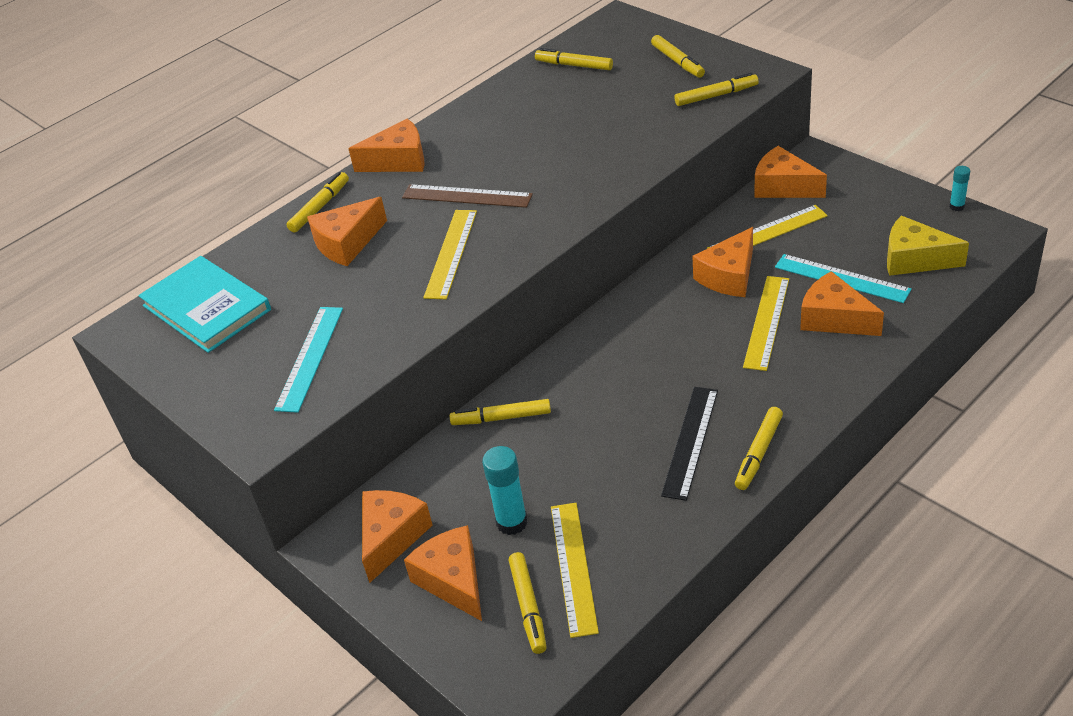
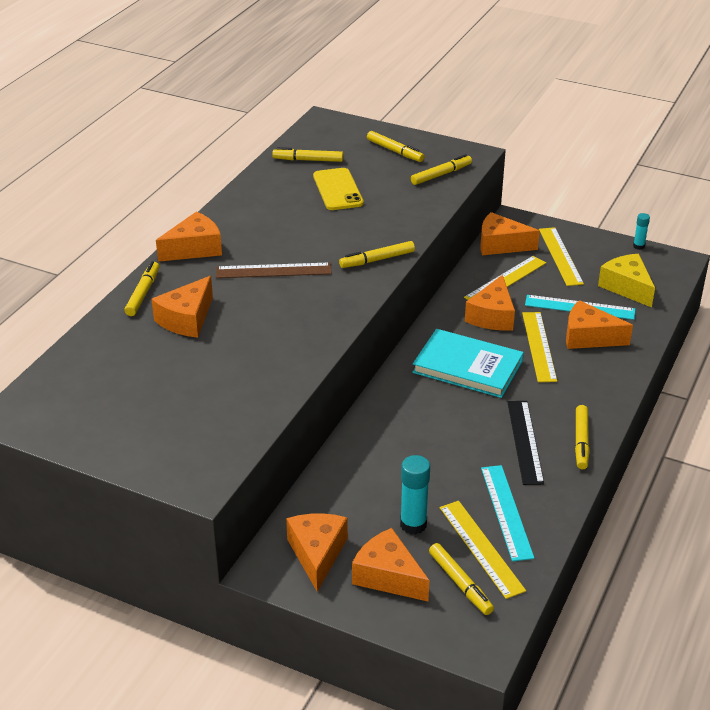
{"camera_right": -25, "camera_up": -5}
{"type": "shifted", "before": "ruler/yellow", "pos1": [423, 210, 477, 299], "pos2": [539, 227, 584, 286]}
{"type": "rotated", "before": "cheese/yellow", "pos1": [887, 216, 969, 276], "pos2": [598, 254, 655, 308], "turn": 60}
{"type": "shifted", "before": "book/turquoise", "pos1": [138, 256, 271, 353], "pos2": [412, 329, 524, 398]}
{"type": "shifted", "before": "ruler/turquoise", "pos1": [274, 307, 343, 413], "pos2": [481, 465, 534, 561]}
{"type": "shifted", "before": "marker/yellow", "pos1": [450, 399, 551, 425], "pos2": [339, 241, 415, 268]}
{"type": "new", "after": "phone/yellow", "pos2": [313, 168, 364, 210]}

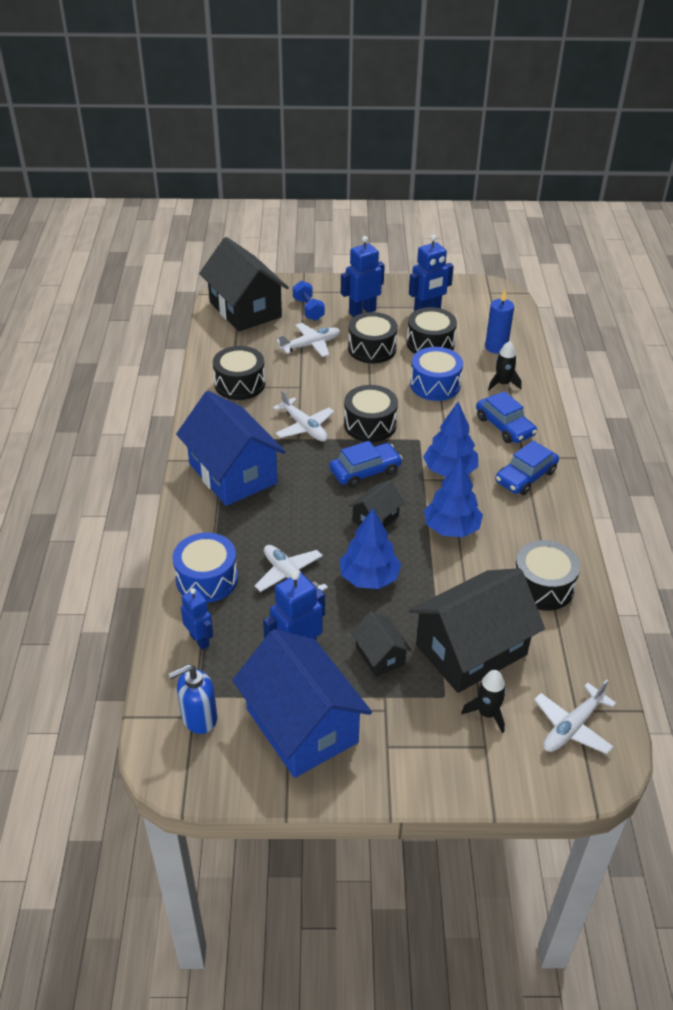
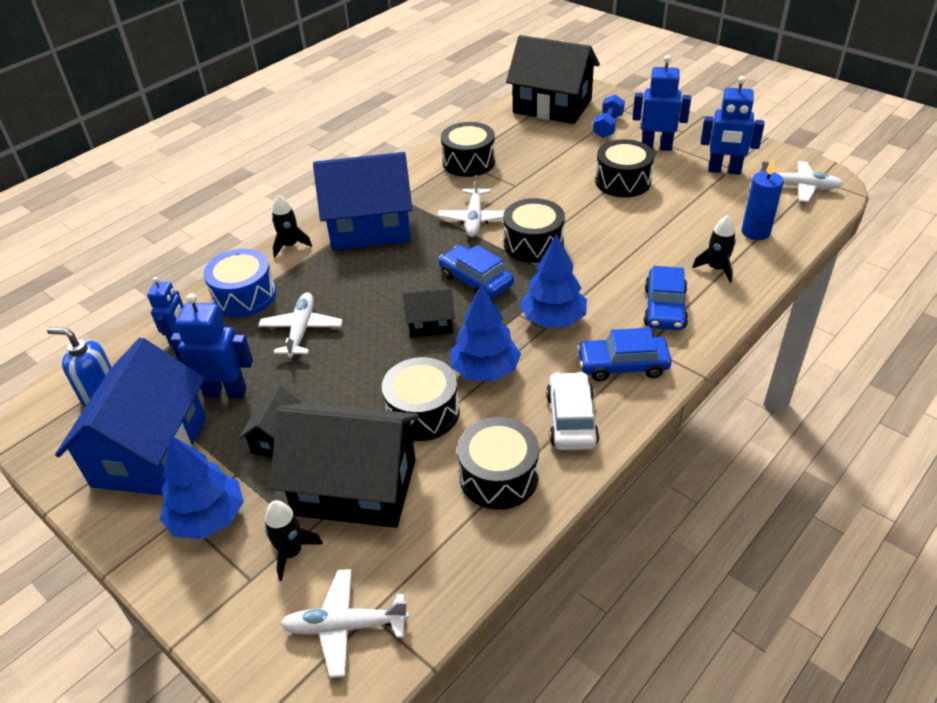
{"camera_right": 45, "camera_up": 0}
{"type": "rotated", "before": "house/black", "pos1": [199, 237, 289, 331], "pos2": [506, 35, 600, 124], "turn": -75}
{"type": "shifted", "before": "drum/black", "pos1": [407, 307, 457, 354], "pos2": [382, 357, 459, 441]}
{"type": "shifted", "before": "plane/white", "pos1": [276, 323, 340, 357], "pos2": [762, 161, 843, 202]}
{"type": "gone", "before": "drum/blue", "pos1": [410, 347, 463, 401]}
{"type": "rotated", "before": "house/blue", "pos1": [176, 391, 286, 506], "pos2": [313, 152, 412, 250], "turn": 75}
{"type": "rotated", "before": "car/blue", "pos1": [329, 441, 402, 488], "pos2": [439, 245, 514, 298], "turn": -150}
{"type": "shifted", "before": "tree/blue", "pos1": [340, 508, 401, 589], "pos2": [160, 435, 244, 539]}
{"type": "new", "after": "rocket/black", "pos2": [272, 195, 312, 257]}
{"type": "new", "after": "car/white", "pos2": [546, 372, 599, 450]}

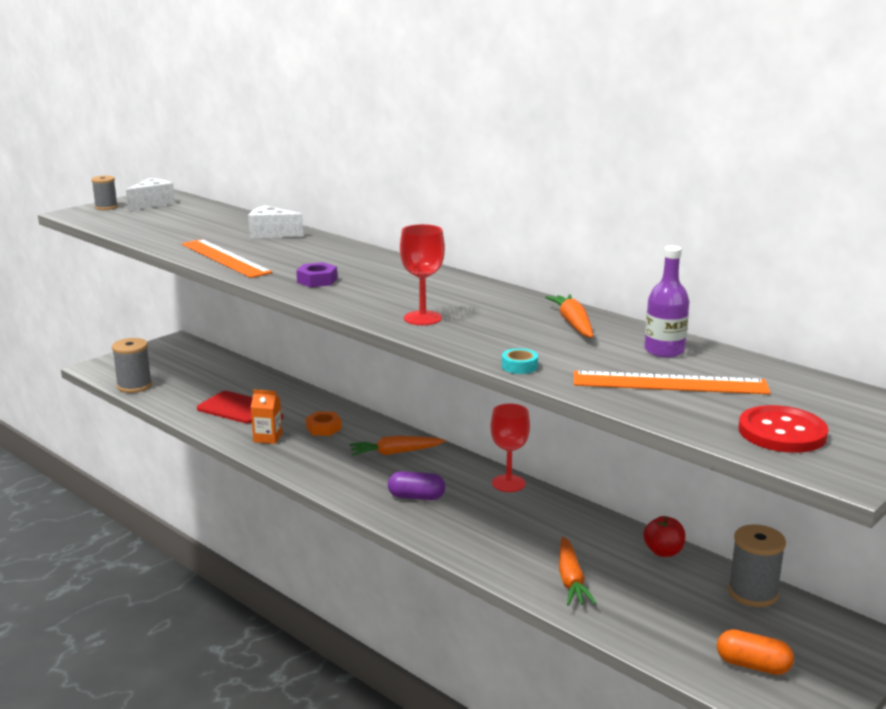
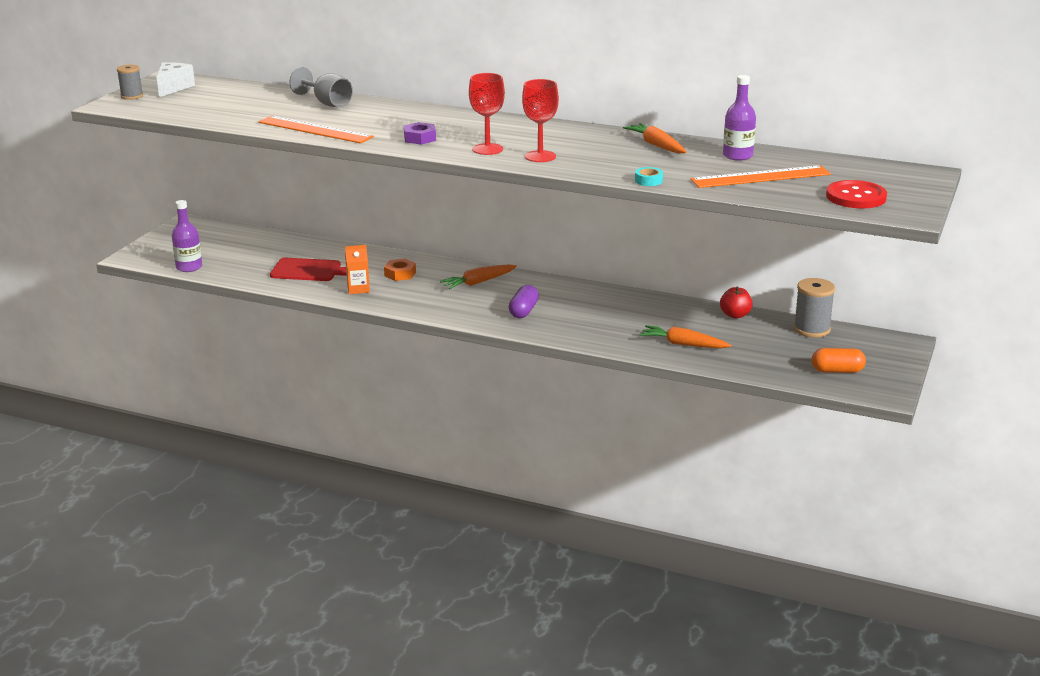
{"camera_right": -20, "camera_up": 5}
{"type": "swapped", "before": "cheese/white", "after": "goblet/grey", "pos1": [248, 205, 304, 238], "pos2": [289, 67, 353, 107]}
{"type": "swapped", "before": "spool/grey", "after": "bottle/purple", "pos1": [112, 338, 152, 393], "pos2": [172, 200, 202, 272]}
{"type": "shifted", "before": "goblet/red", "pos1": [491, 404, 530, 492], "pos2": [469, 73, 505, 155]}
{"type": "rotated", "before": "capsule/purple", "pos1": [388, 471, 445, 500], "pos2": [509, 285, 539, 318], "turn": -60}
{"type": "rotated", "before": "carrot/orange", "pos1": [559, 536, 597, 606], "pos2": [640, 325, 732, 348], "turn": 135}

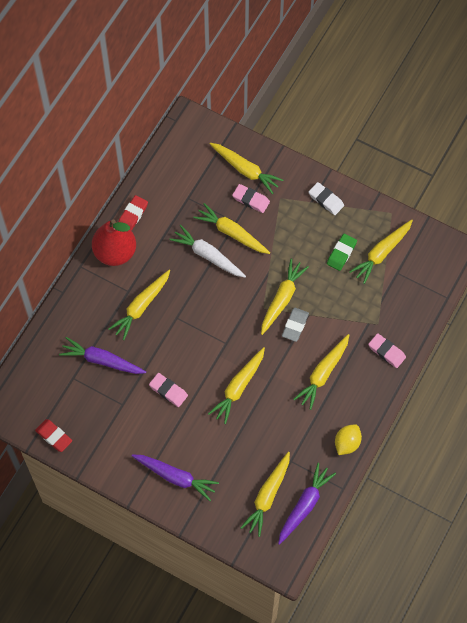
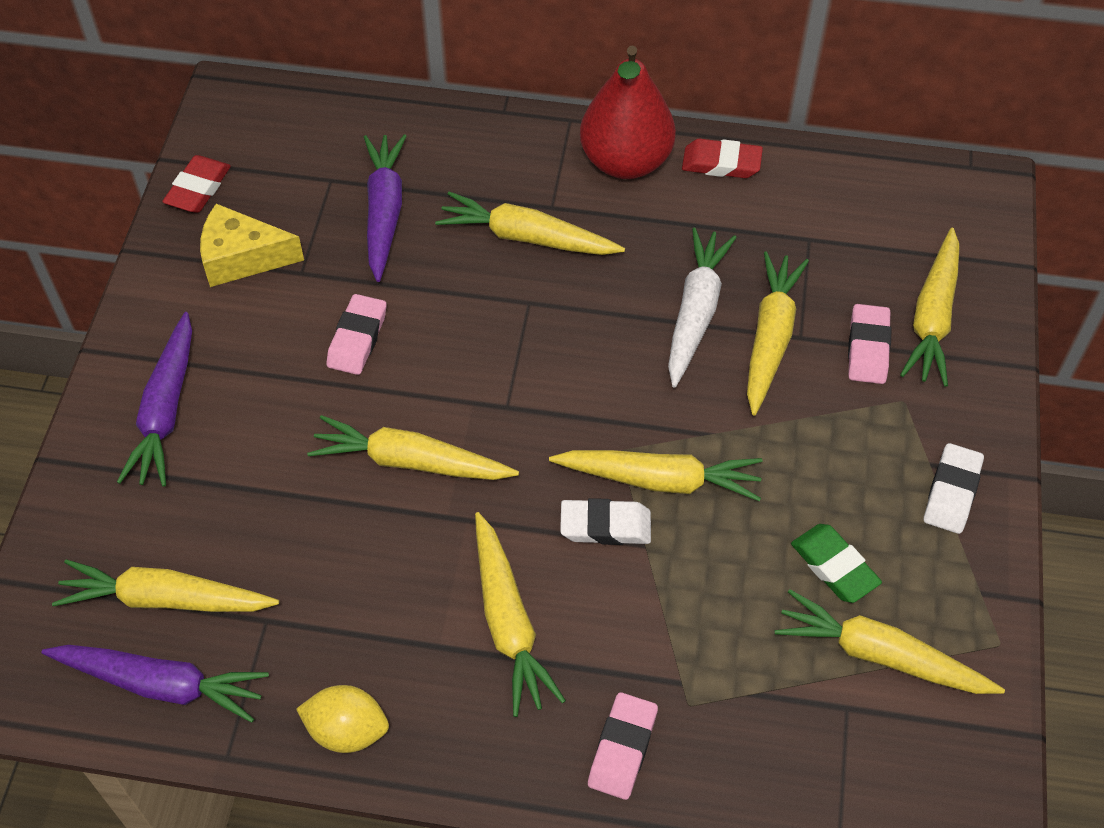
{"camera_right": 70, "camera_up": -10}
{"type": "rotated", "before": "eraser/green", "pos1": [327, 234, 357, 271], "pos2": [791, 524, 882, 603], "turn": 45}
{"type": "repainted", "before": "eraser/grey", "after": "eraser/white", "pos1": [282, 308, 309, 342], "pos2": [560, 498, 651, 545]}
{"type": "rotated", "before": "carrot/yellow", "pos1": [293, 334, 349, 410], "pos2": [475, 512, 566, 717], "turn": -120}
{"type": "new", "after": "cheese/yellow", "pos2": [200, 204, 304, 287]}

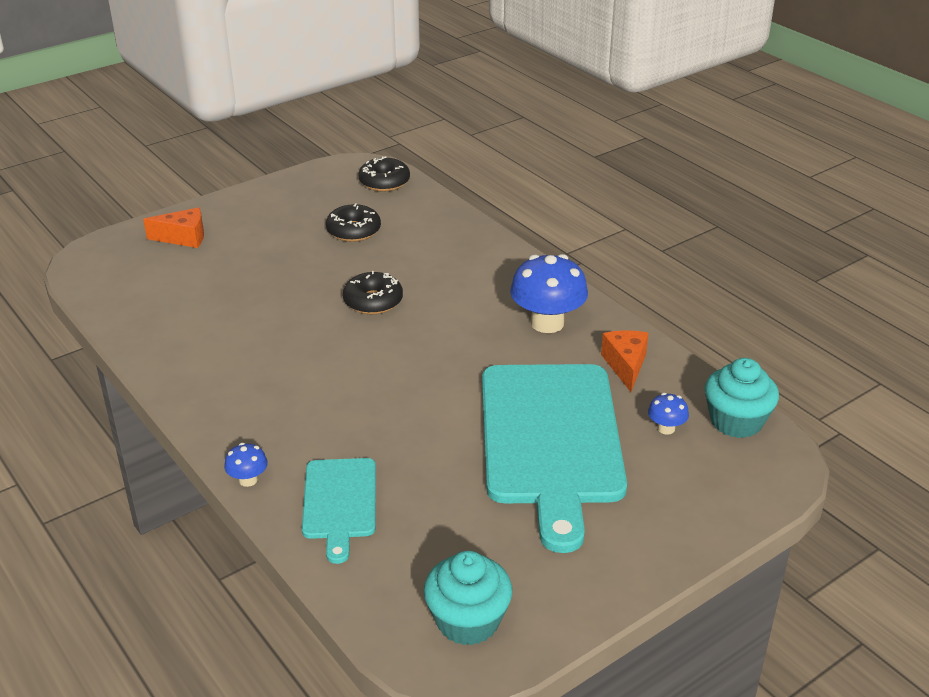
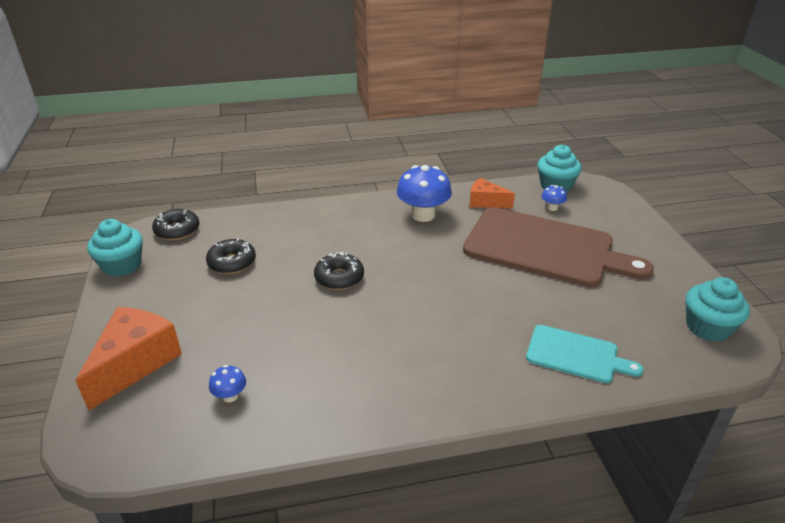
{"camera_right": -65, "camera_up": 0}
{"type": "scaled", "before": "cheese/orange", "pos1": [143, 207, 204, 248], "pos2": [75, 307, 182, 411], "scale": 1.67}
{"type": "repainted", "before": "cutting board/turquoise", "after": "cutting board/brown", "pos1": [482, 364, 627, 553], "pos2": [463, 207, 654, 287]}
{"type": "shifted", "before": "mushroom/blue", "pos1": [224, 443, 268, 487], "pos2": [209, 365, 246, 403]}
{"type": "new", "after": "cupcake/turquoise", "pos2": [87, 219, 143, 277]}

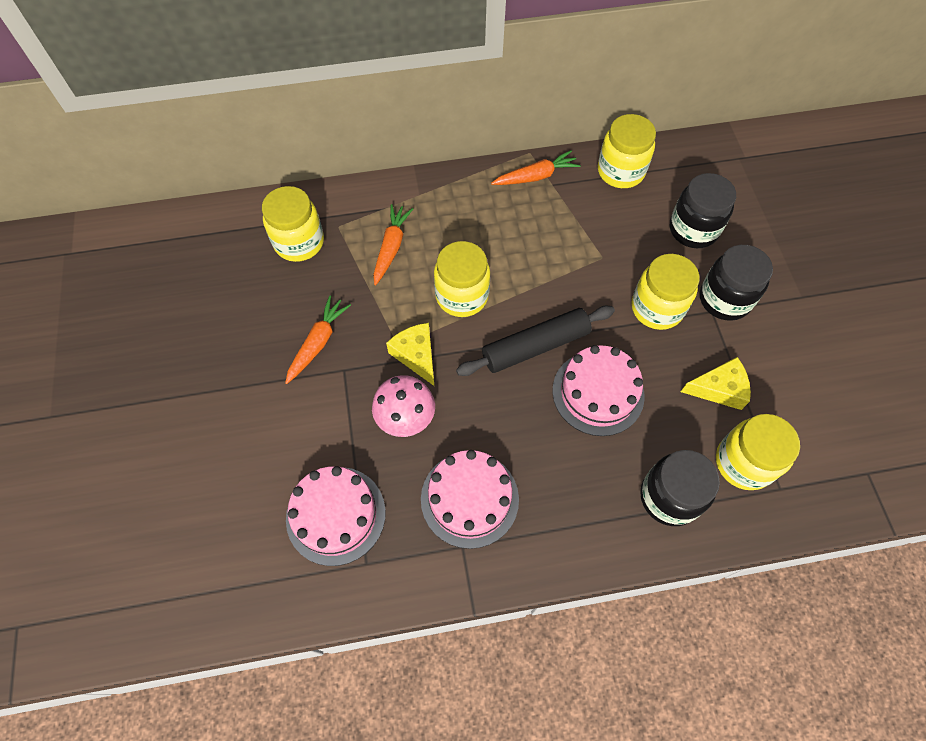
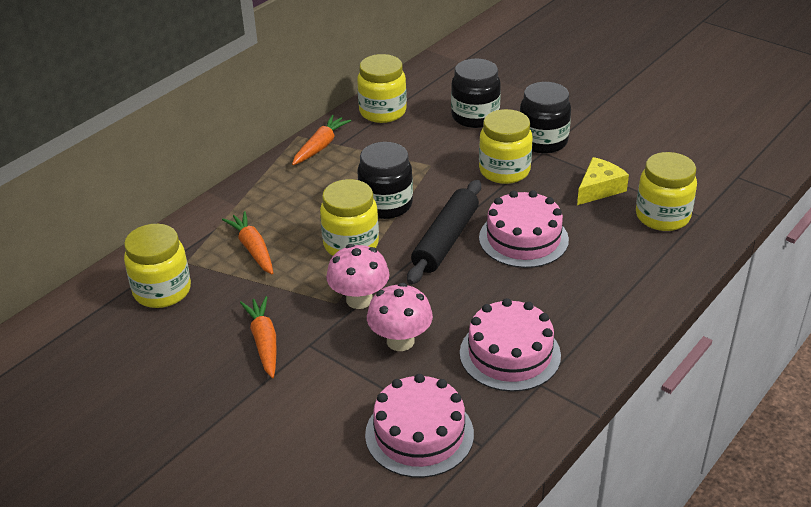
{"camera_right": -40, "camera_up": -25}
{"type": "swapped", "before": "cheese/yellow", "after": "mushroom/pink", "pos1": [386, 323, 434, 386], "pos2": [326, 244, 390, 309]}
{"type": "shifted", "before": "jar/black", "pos1": [640, 450, 720, 526], "pos2": [358, 142, 413, 219]}

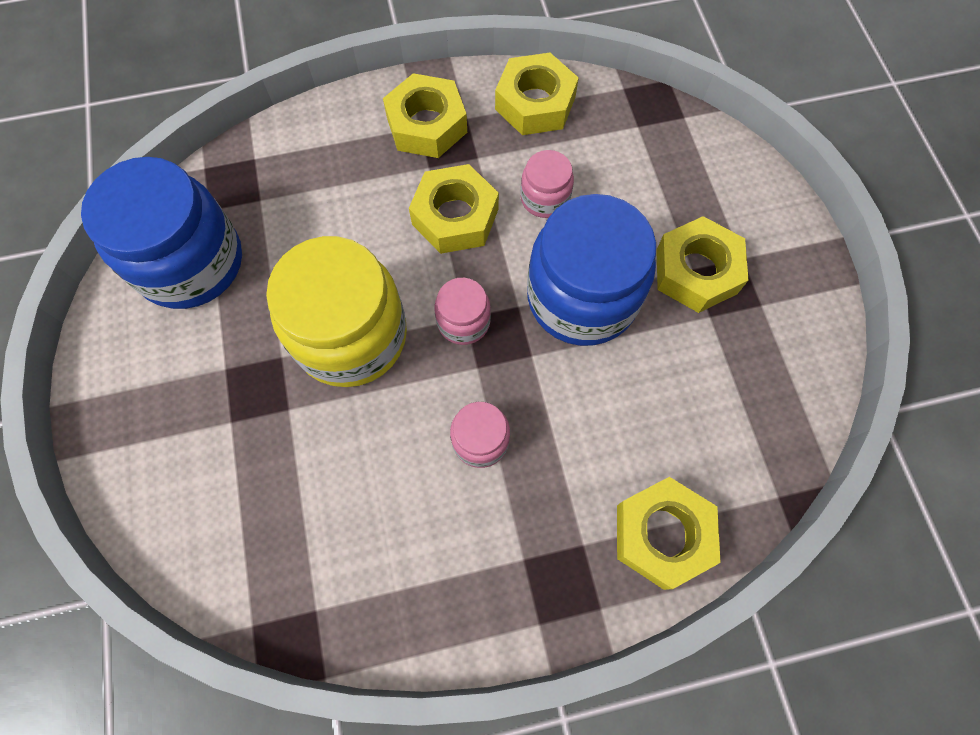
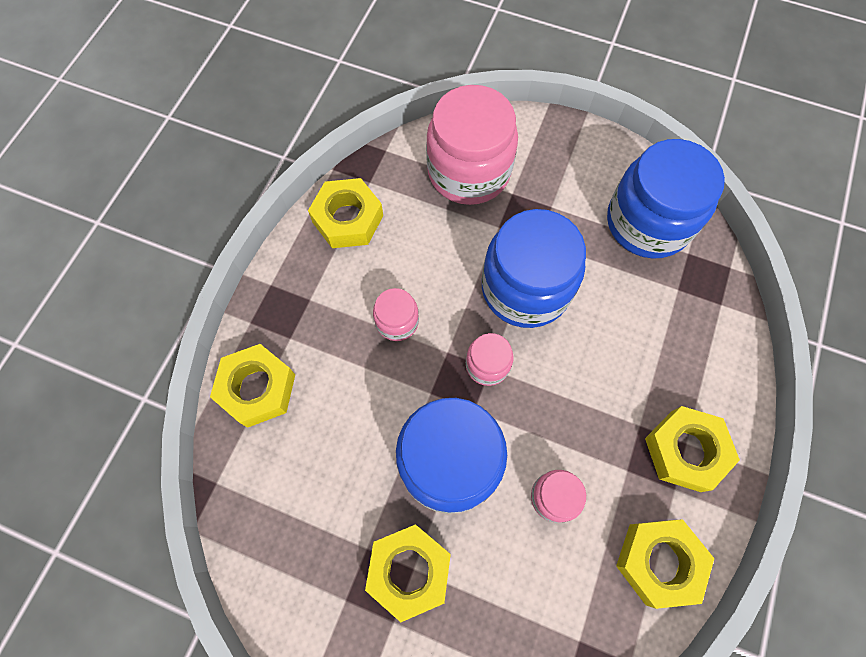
{"camera_right": 125, "camera_up": 0}
{"type": "shifted", "before": "nut/yellow", "pos1": [409, 164, 499, 254], "pos2": [308, 178, 383, 248]}
{"type": "repainted", "before": "jar/yellow", "after": "jar/blue", "pos1": [266, 236, 407, 387], "pos2": [482, 209, 586, 328]}
{"type": "new", "after": "jar/pink", "pos2": [426, 85, 518, 205]}

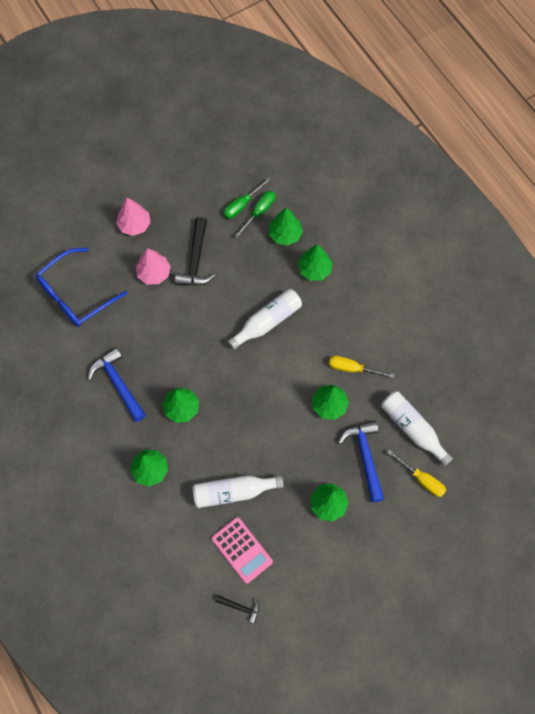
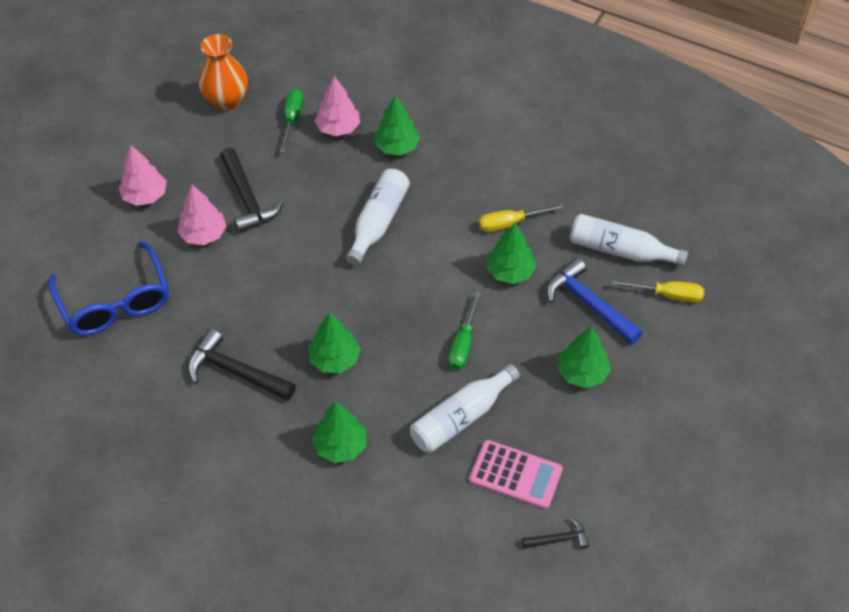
{"camera_right": -30, "camera_up": -15}
{"type": "shifted", "before": "screwdriver/green", "pos1": [223, 177, 271, 219], "pos2": [448, 291, 481, 370]}
{"type": "repainted", "before": "tree/green", "after": "tree/pink", "pos1": [269, 208, 303, 246], "pos2": [315, 76, 360, 136]}
{"type": "rotated", "before": "glasses/blue", "pos1": [35, 248, 128, 327], "pos2": [48, 242, 169, 336], "turn": -45}
{"type": "repainted", "before": "hammer/blue", "after": "hammer/black", "pos1": [88, 348, 146, 422], "pos2": [188, 329, 296, 401]}
{"type": "new", "after": "vase/orange", "pos2": [199, 34, 248, 111]}

